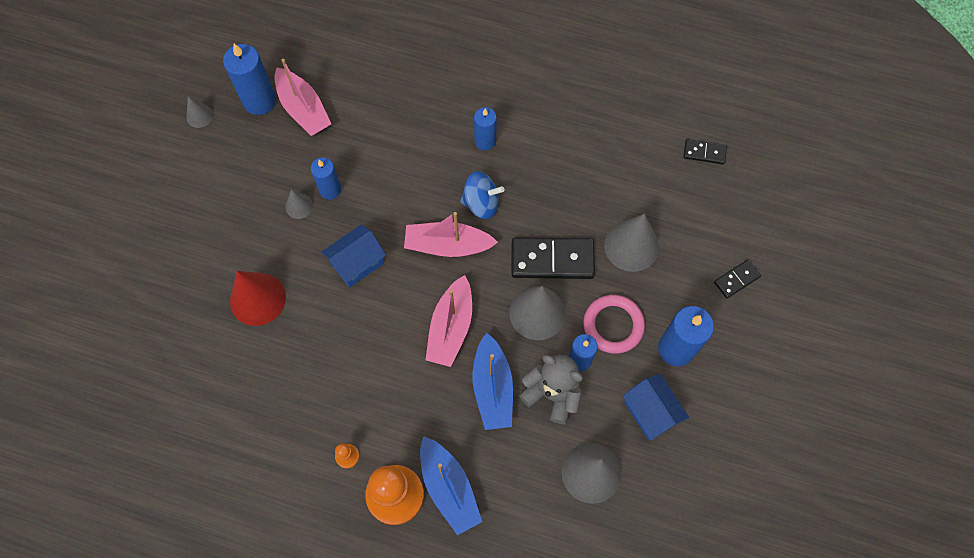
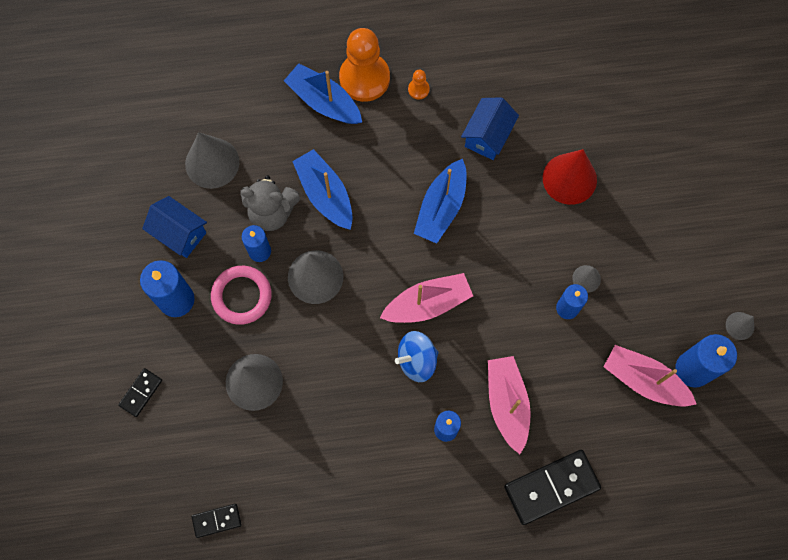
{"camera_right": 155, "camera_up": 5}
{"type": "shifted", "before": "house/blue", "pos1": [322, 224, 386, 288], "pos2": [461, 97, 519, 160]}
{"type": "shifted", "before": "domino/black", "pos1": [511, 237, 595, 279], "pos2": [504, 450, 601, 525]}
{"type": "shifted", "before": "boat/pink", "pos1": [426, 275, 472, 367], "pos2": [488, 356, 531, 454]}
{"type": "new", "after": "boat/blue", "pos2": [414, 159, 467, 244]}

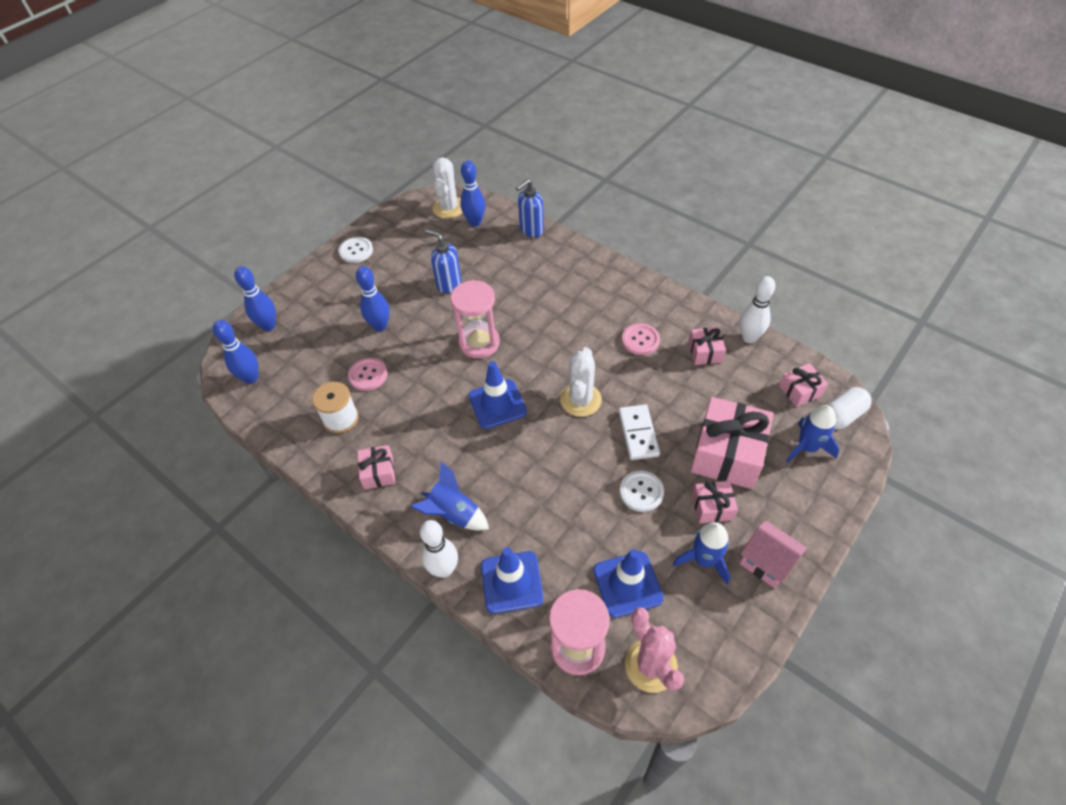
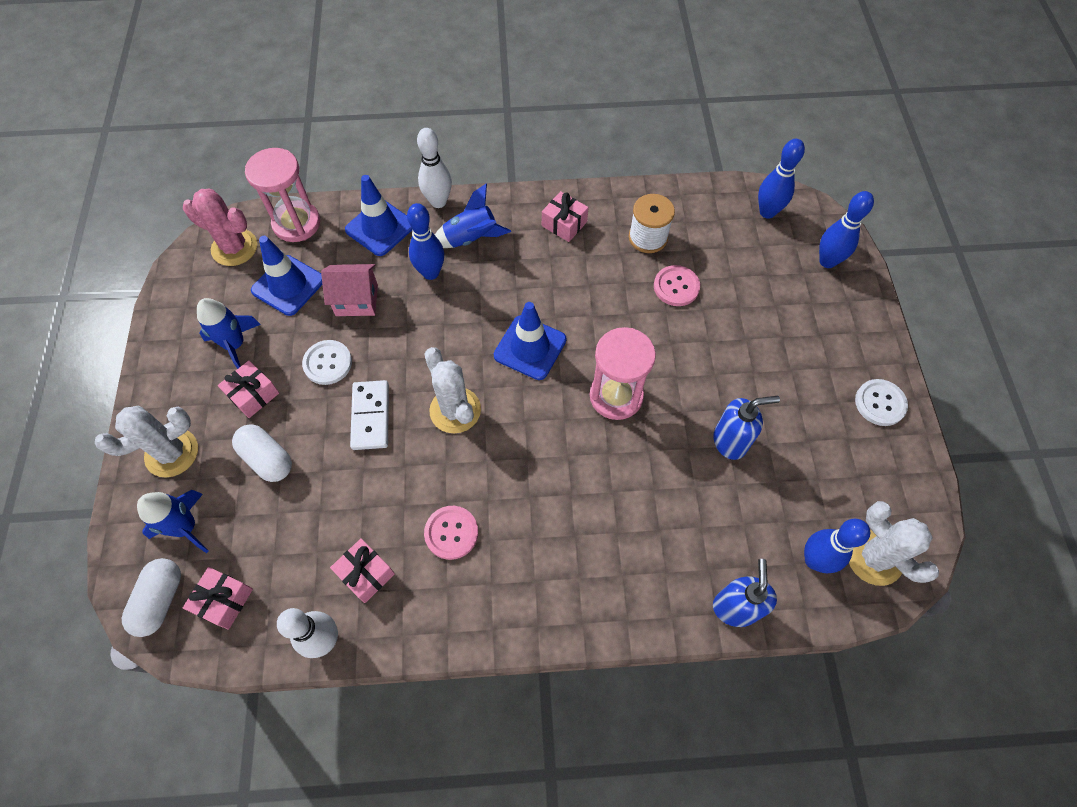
{"camera_right": 135, "camera_up": 10}
{"type": "shifted", "before": "bowling pin/blue", "pos1": [356, 266, 389, 331], "pos2": [407, 203, 444, 280]}
{"type": "swapped", "before": "gift/pink", "after": "capsule/white", "pos1": [691, 397, 773, 489], "pos2": [232, 424, 292, 482]}
{"type": "rotated", "before": "domino/white", "pos1": [618, 405, 660, 460], "pos2": [350, 380, 389, 450], "turn": 45}
{"type": "shifted", "before": "house/pink", "pos1": [740, 520, 807, 588], "pos2": [321, 264, 378, 316]}
{"type": "new", "after": "cactus/white", "pos2": [95, 406, 198, 477]}

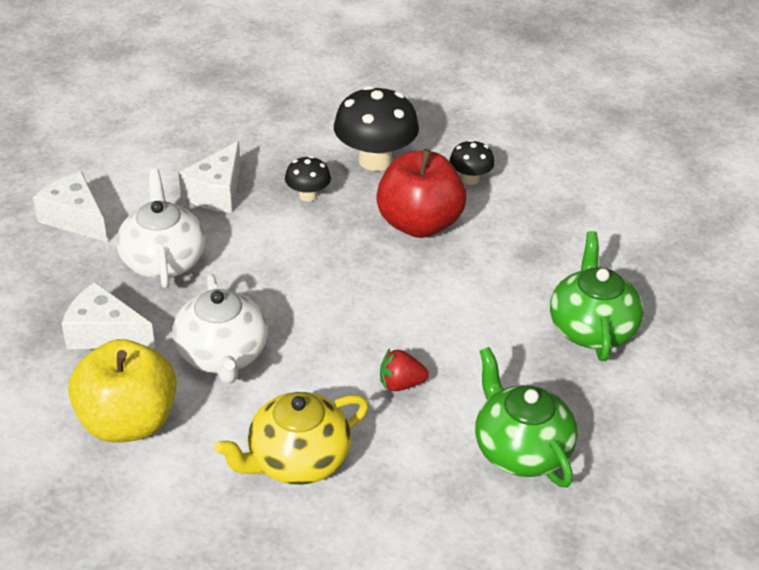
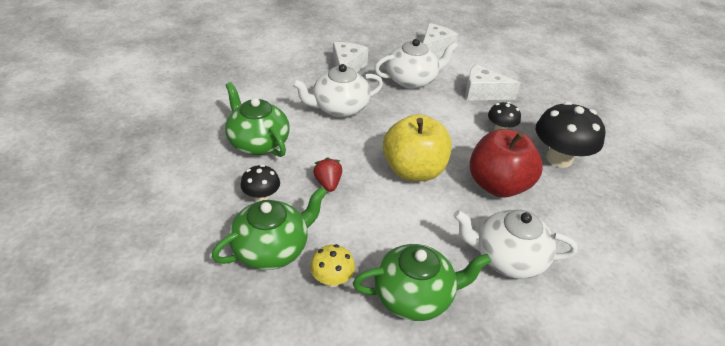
{"camera_right": 80, "camera_up": 0}
{"type": "shifted", "before": "mushroom/black", "pos1": [449, 140, 495, 185], "pos2": [240, 164, 280, 202]}
{"type": "shifted", "before": "apple/yellow", "pos1": [68, 339, 177, 443], "pos2": [383, 114, 452, 181]}
{"type": "repainted", "before": "teapot/yellow", "after": "teapot/green", "pos1": [214, 392, 368, 485], "pos2": [225, 82, 290, 157]}
{"type": "new", "after": "teapot/white", "pos2": [454, 210, 578, 279]}
{"type": "new", "after": "mushroom/yellow", "pos2": [310, 244, 355, 287]}

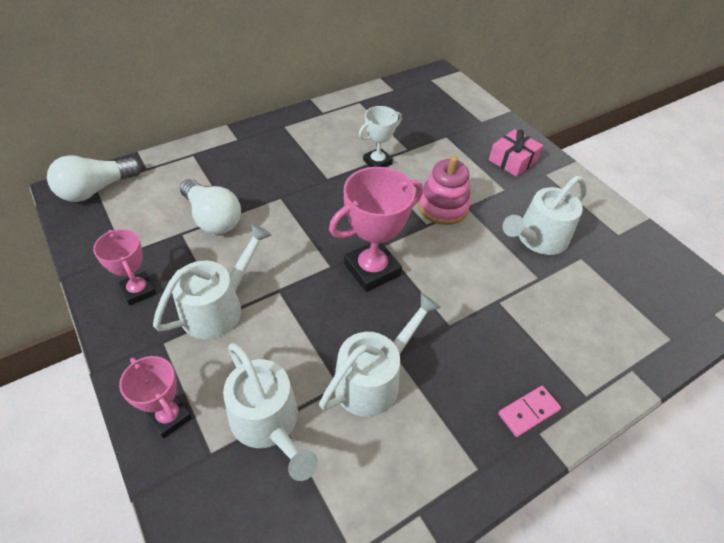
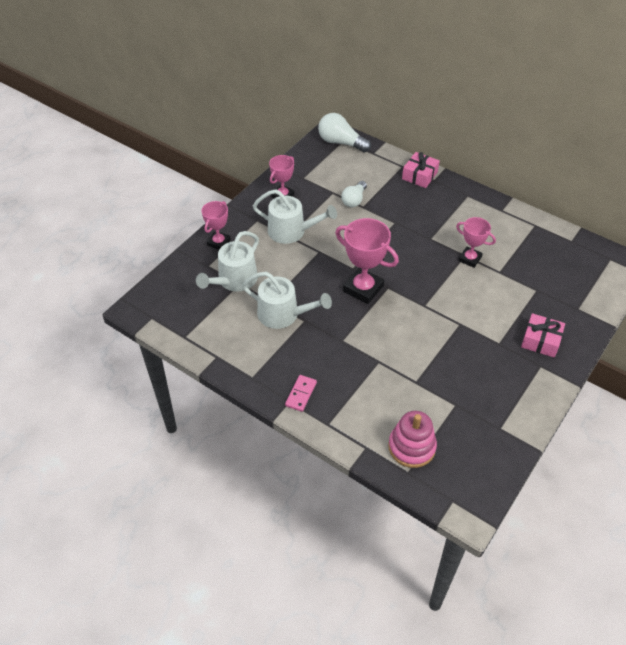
{"camera_right": 70, "camera_up": 0}
{"type": "repainted", "before": "trophy/white", "after": "trophy/pink", "pos1": [359, 106, 402, 167], "pos2": [456, 217, 496, 268]}
{"type": "shifted", "before": "stacking toy/pink", "pos1": [418, 156, 471, 225], "pos2": [388, 411, 437, 468]}
{"type": "gone", "before": "watering can/white", "pos1": [503, 176, 587, 255]}
{"type": "scaled", "before": "light bulb/white", "pos1": [180, 179, 241, 234], "pos2": [341, 181, 367, 207], "scale": 0.67}
{"type": "rotated", "before": "domino/pink", "pos1": [498, 386, 561, 437], "pos2": [285, 375, 317, 412], "turn": 75}
{"type": "new", "after": "gift/pink", "pos2": [402, 152, 440, 188]}

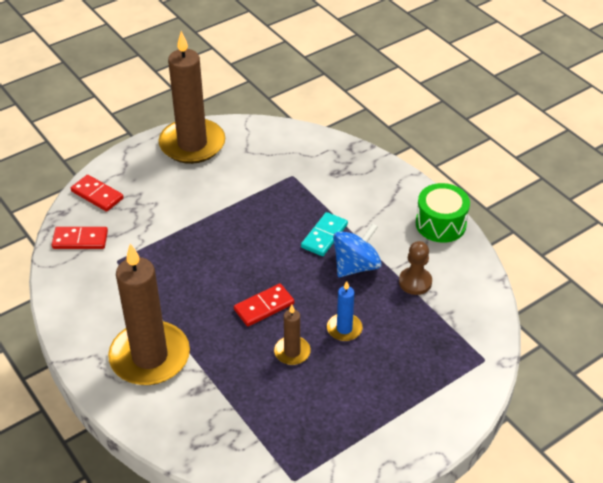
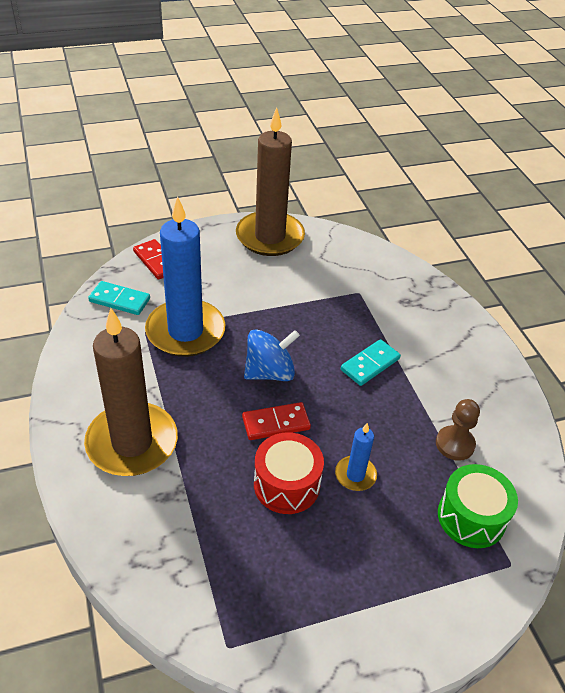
{"camera_right": 15, "camera_up": 0}
{"type": "shifted", "before": "drum/green", "pos1": [416, 183, 470, 243], "pos2": [438, 464, 518, 548]}
{"type": "shifted", "before": "spinning top/blue", "pos1": [333, 223, 382, 277], "pos2": [244, 329, 300, 381]}
{"type": "repainted", "before": "domino/red", "after": "domino/turquoise", "pos1": [52, 227, 108, 249], "pos2": [88, 281, 150, 315]}
{"type": "swapped", "before": "candle/brown", "after": "drum/red", "pos1": [274, 305, 311, 365], "pos2": [254, 432, 324, 514]}
{"type": "new", "after": "candle/blue", "pos2": [145, 196, 225, 357]}

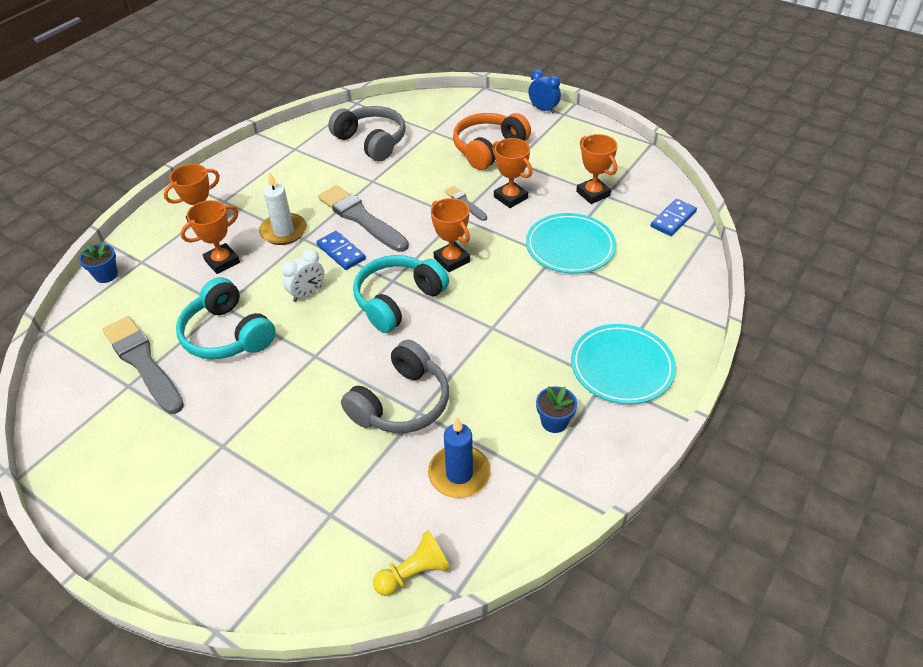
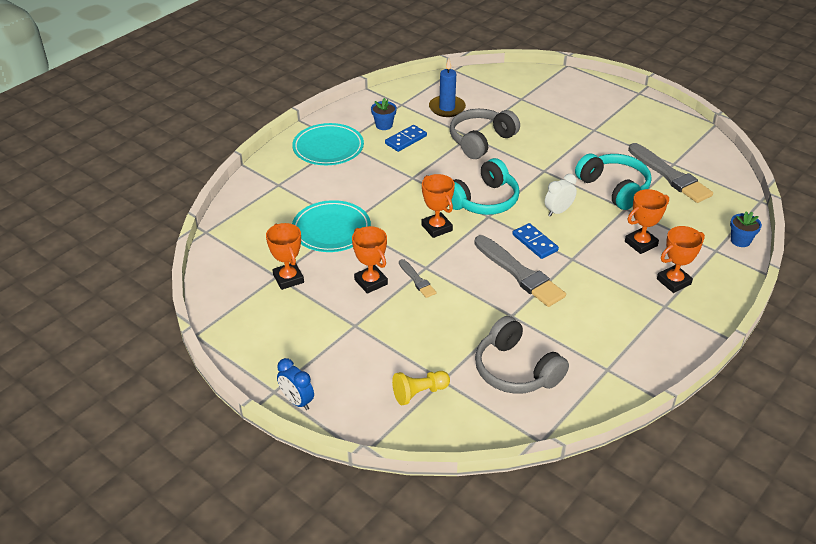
{"camera_right": -175, "camera_up": -5}
{"type": "gone", "before": "headphones/orange", "pos1": [453, 113, 531, 170]}
{"type": "gone", "before": "candle/white", "pos1": [259, 171, 307, 245]}
{"type": "shifted", "before": "domino/blue", "pos1": [651, 199, 697, 236], "pos2": [385, 125, 427, 152]}
{"type": "shifted", "before": "pawn/yellow", "pos1": [373, 530, 450, 596], "pos2": [392, 371, 450, 405]}

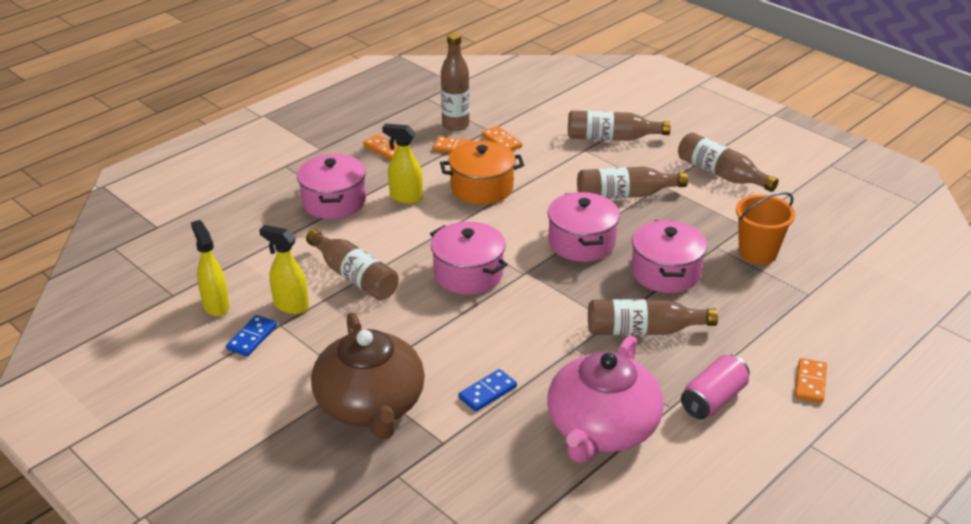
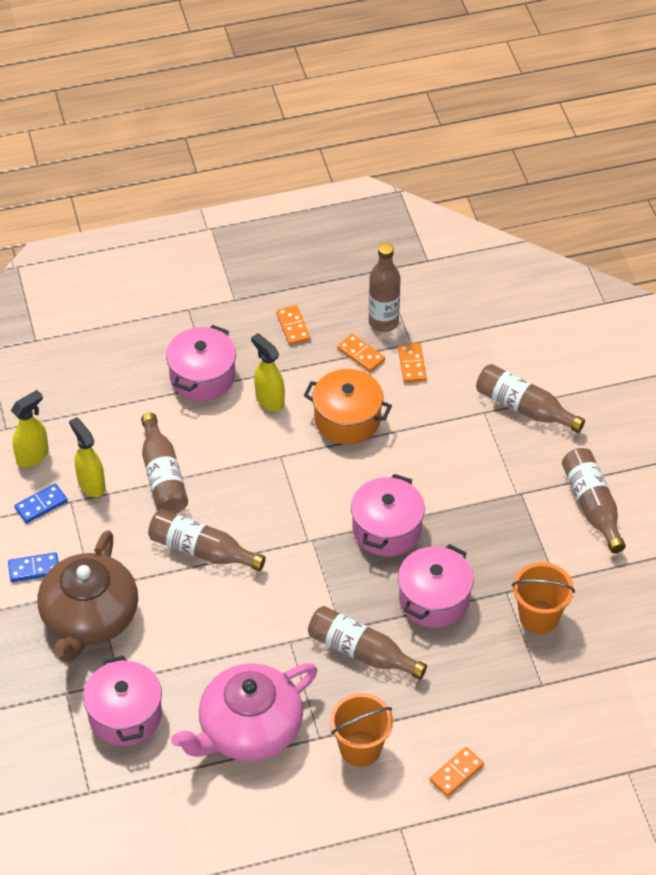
{"camera_right": 30, "camera_up": 15}
{"type": "shifted", "before": "bottle/brown", "pos1": [577, 167, 688, 199], "pos2": [148, 509, 266, 571]}
{"type": "rotated", "before": "spray bottle/yellow", "pos1": [191, 220, 230, 316], "pos2": [11, 390, 49, 467], "turn": 45}
{"type": "shifted", "before": "pot/pink", "pos1": [430, 221, 508, 295], "pos2": [83, 655, 162, 746]}
{"type": "swapped", "before": "can/pink", "after": "bucket/orange", "pos1": [681, 355, 750, 419], "pos2": [330, 693, 393, 767]}
{"type": "shifted", "before": "domino/blue", "pos1": [458, 369, 517, 412], "pos2": [8, 552, 59, 582]}

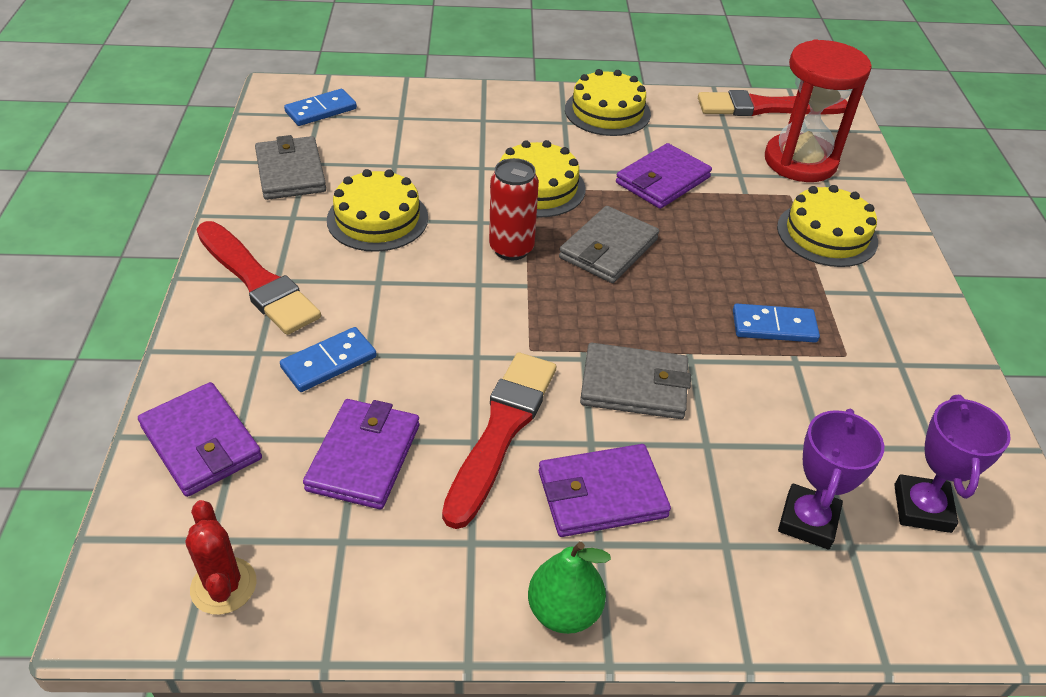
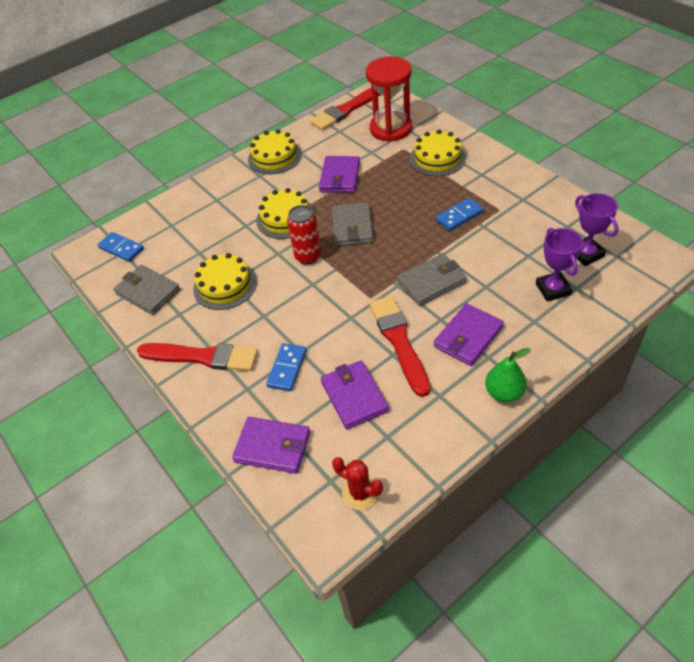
{"camera_right": -30, "camera_up": 5}
{"type": "rotated", "before": "domino/blue", "pos1": [284, 89, 357, 126], "pos2": [98, 232, 144, 262], "turn": -75}

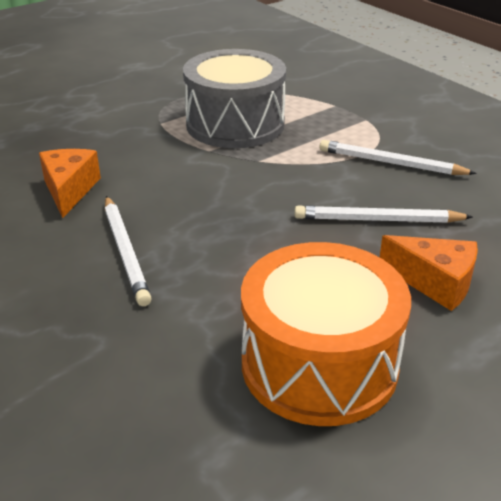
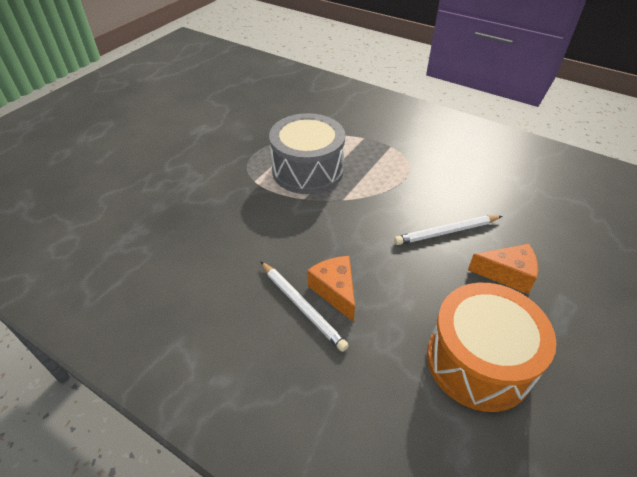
{"camera_right": -20, "camera_up": 10}
{"type": "gone", "before": "pencil/white", "pos1": [320, 140, 477, 175]}
{"type": "shifted", "before": "cheese/orange", "pos1": [39, 149, 101, 218], "pos2": [307, 256, 355, 322]}

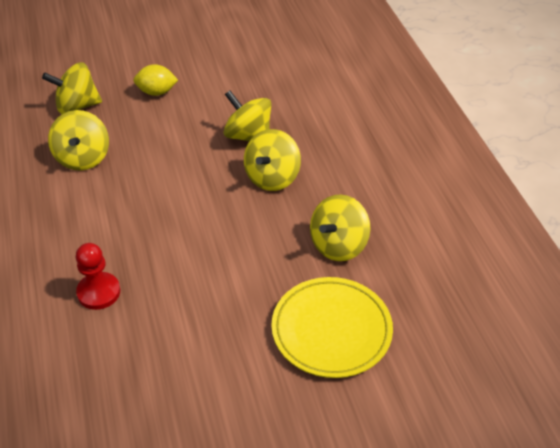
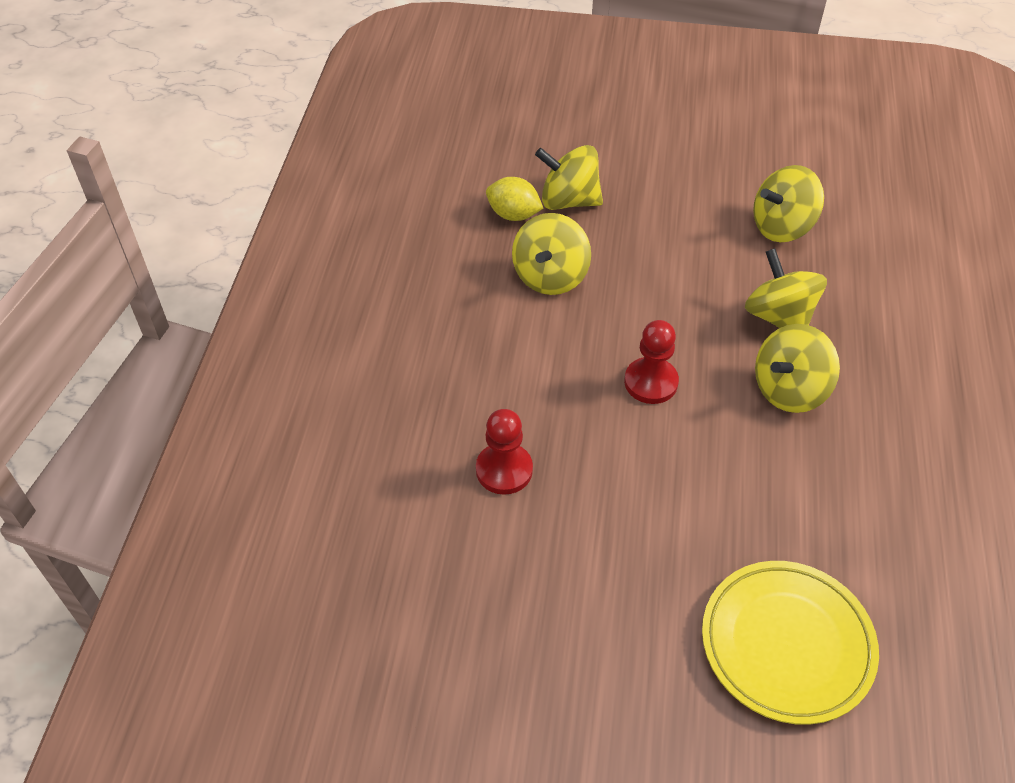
{"camera_right": 25, "camera_up": 5}
{"type": "shifted", "before": "lemon/yellow", "pos1": [133, 64, 178, 96], "pos2": [486, 177, 543, 221]}
{"type": "shifted", "before": "spinning top/yellow", "pos1": [310, 194, 371, 261], "pos2": [753, 165, 824, 242]}
{"type": "new", "after": "pawn/red", "pos2": [624, 320, 679, 404]}

